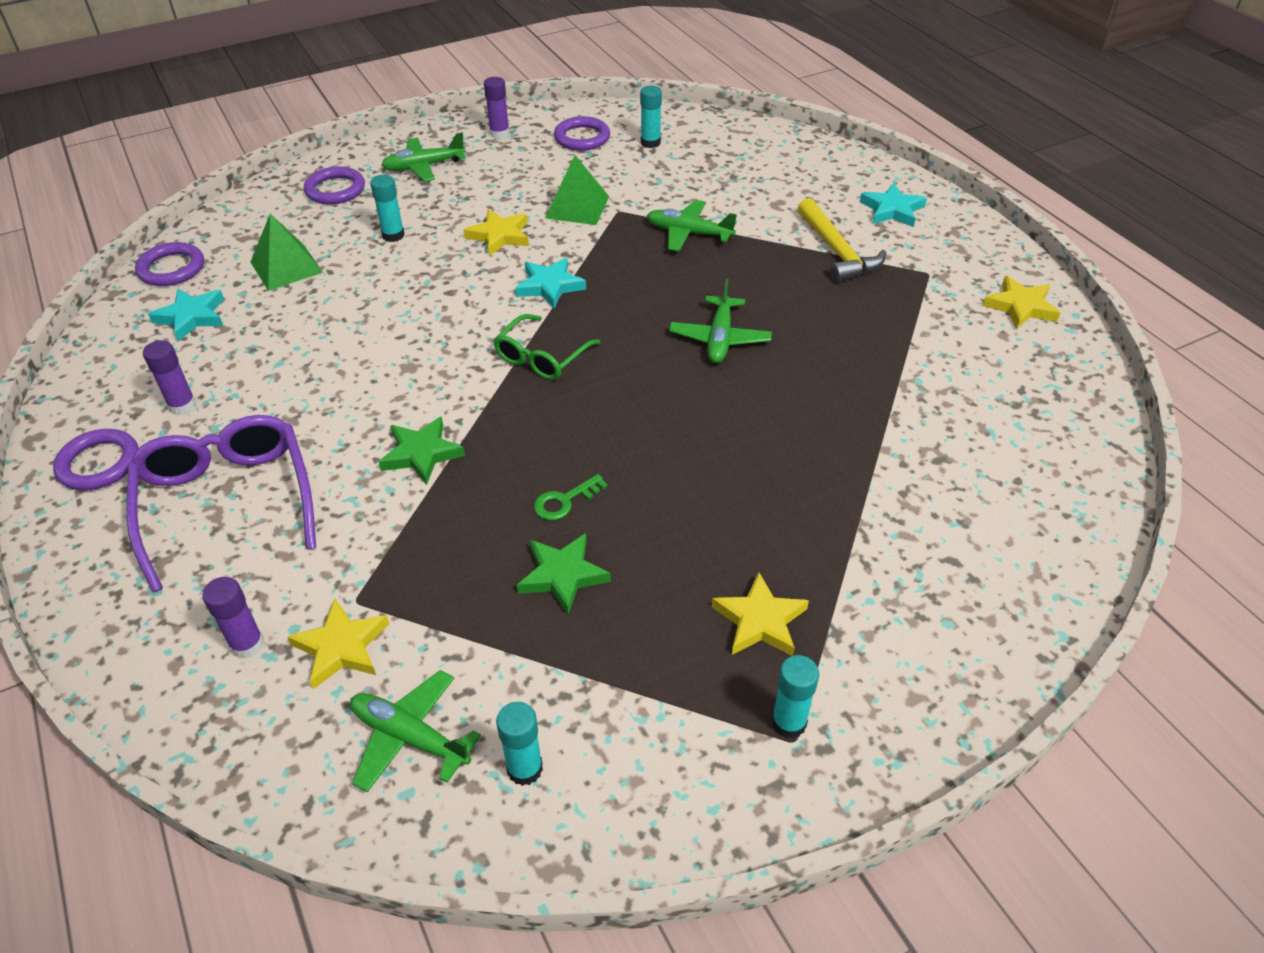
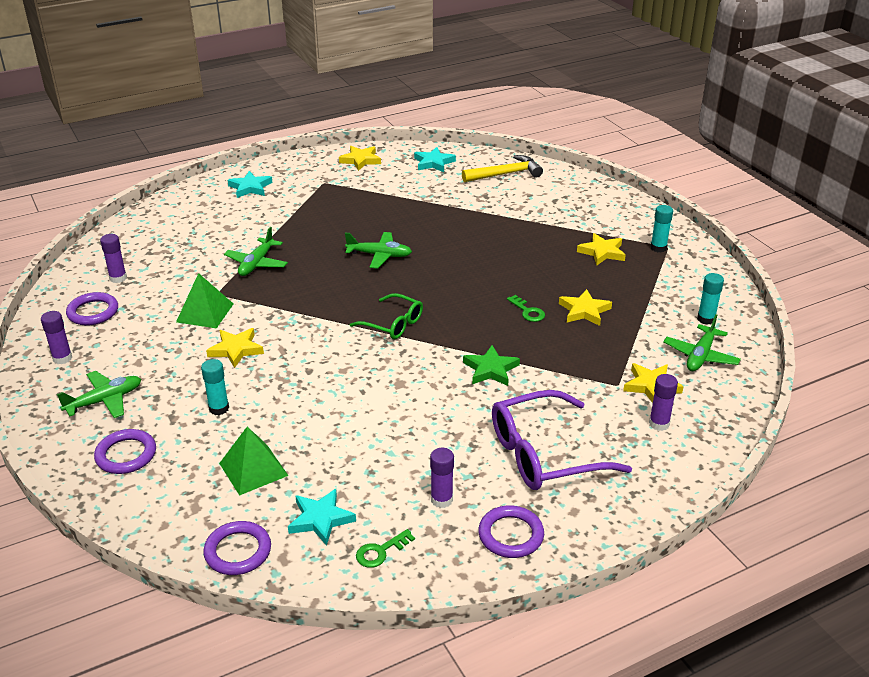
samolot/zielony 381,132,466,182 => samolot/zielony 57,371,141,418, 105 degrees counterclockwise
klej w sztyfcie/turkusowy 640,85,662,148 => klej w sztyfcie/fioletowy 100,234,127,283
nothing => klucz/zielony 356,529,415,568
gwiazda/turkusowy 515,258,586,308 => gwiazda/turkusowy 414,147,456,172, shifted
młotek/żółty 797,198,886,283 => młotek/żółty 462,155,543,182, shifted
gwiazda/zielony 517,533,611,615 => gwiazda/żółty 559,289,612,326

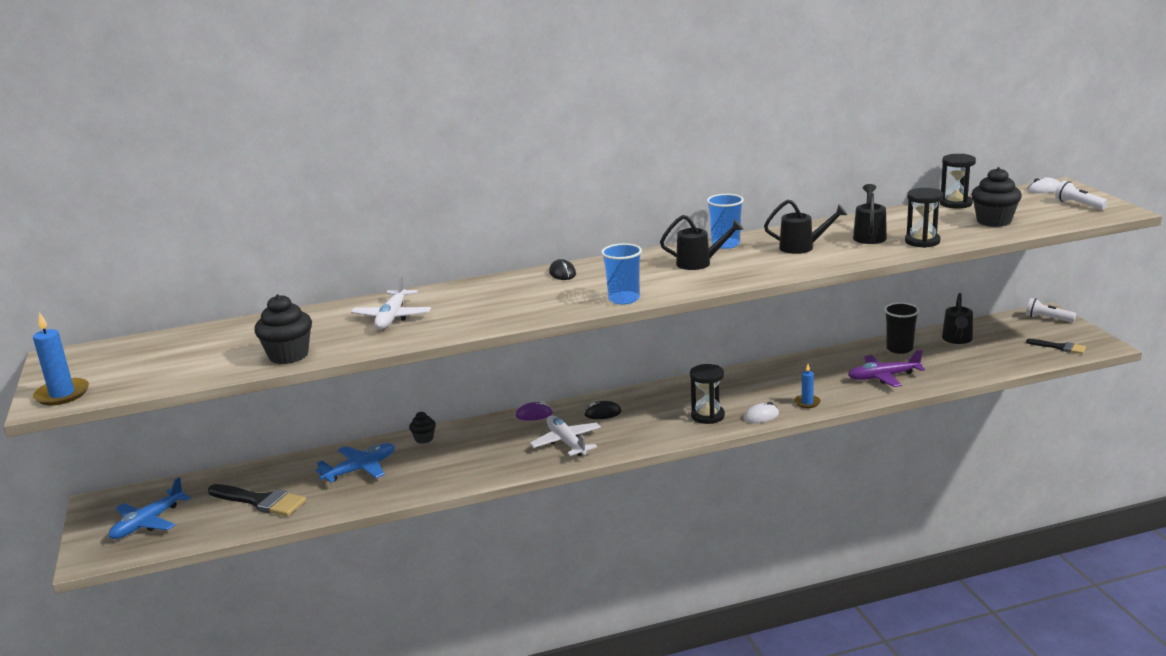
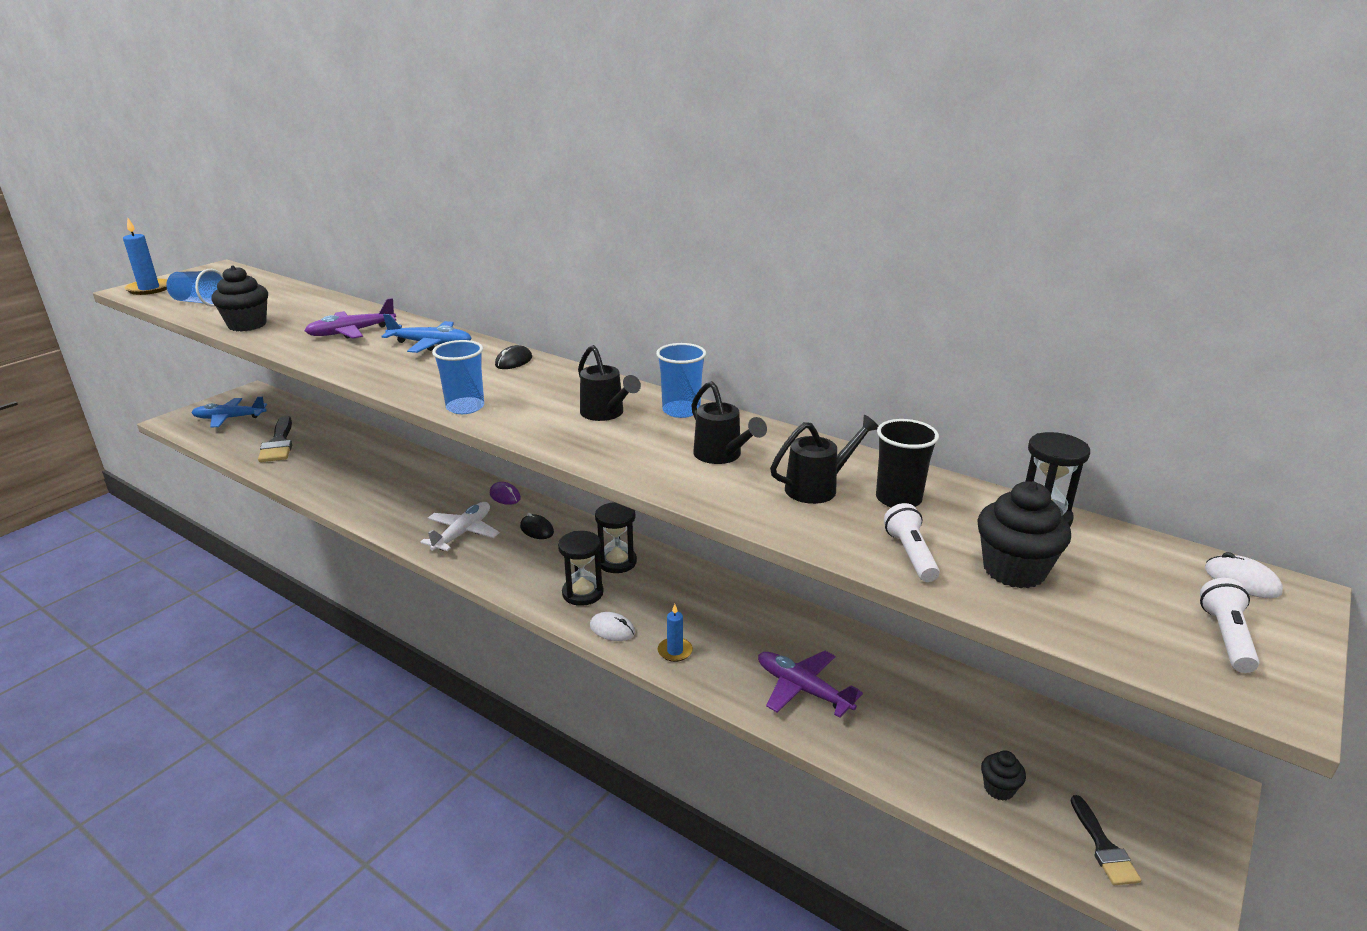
nothing => szklanka/niebieski 166,269,224,307
samolot/biały 351,274,431,329 => samolot/fioletowy 304,298,396,339
samolot/niebieski 316,443,395,483 => samolot/niebieski 381,314,472,353, shifted
klepsydra/czarny 905,188,943,248 => klepsydra/czarny 595,502,637,573, shifted
szklanka/czarny 884,302,919,354 => szklanka/czarny 876,419,939,507, shifted
latarka/biały 1026,298,1076,323 => latarka/biały 884,503,940,582, shifted
muffinka/czarny 409,412,436,444 => muffinka/czarny 981,750,1026,801, shifted
konewka/czarny 942,293,973,344 => nothing

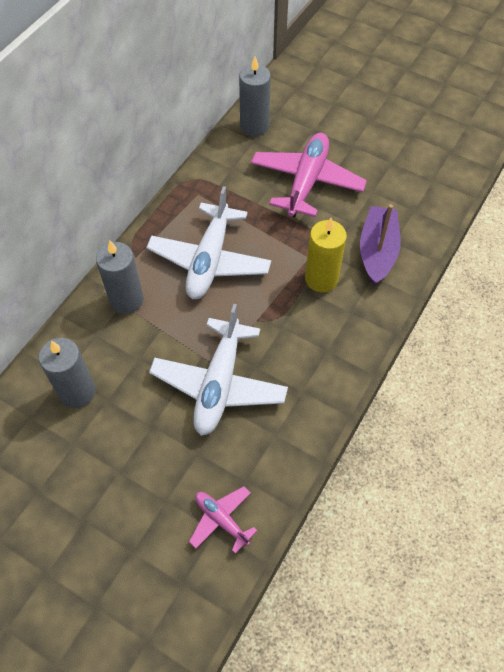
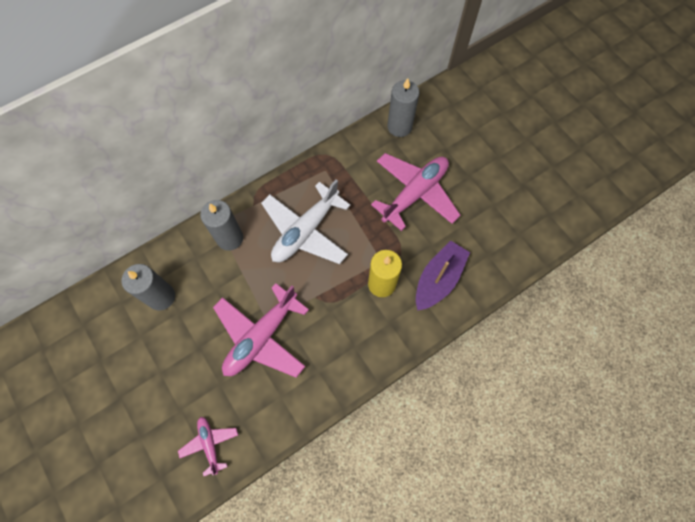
samolot/biały 149,304,288,436 => samolot/różowy 213,283,309,378

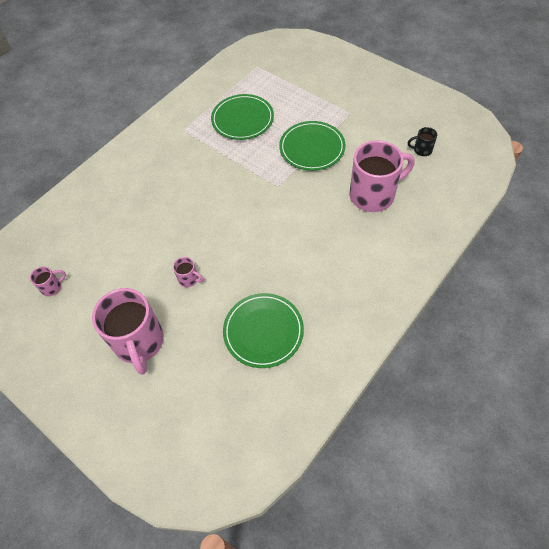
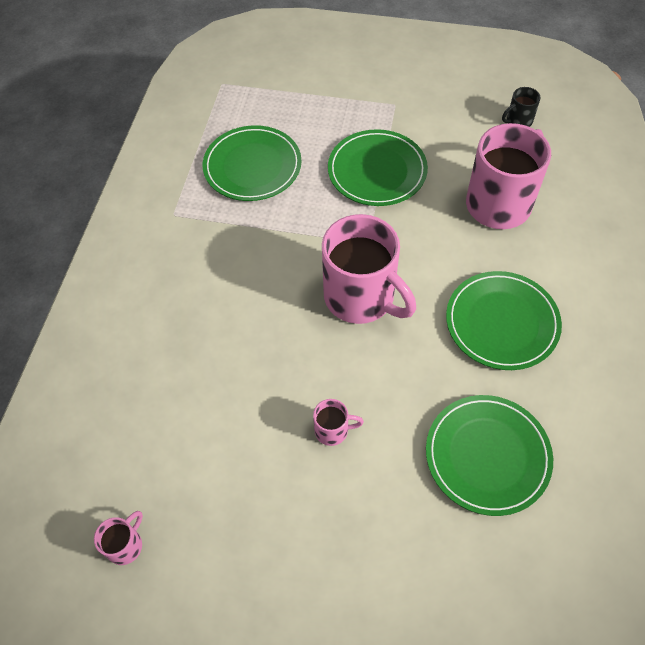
kubek/różowy 92,288,164,375 => kubek/różowy 322,214,416,324, shifted
nothing => talerz/zielony 446,271,562,370

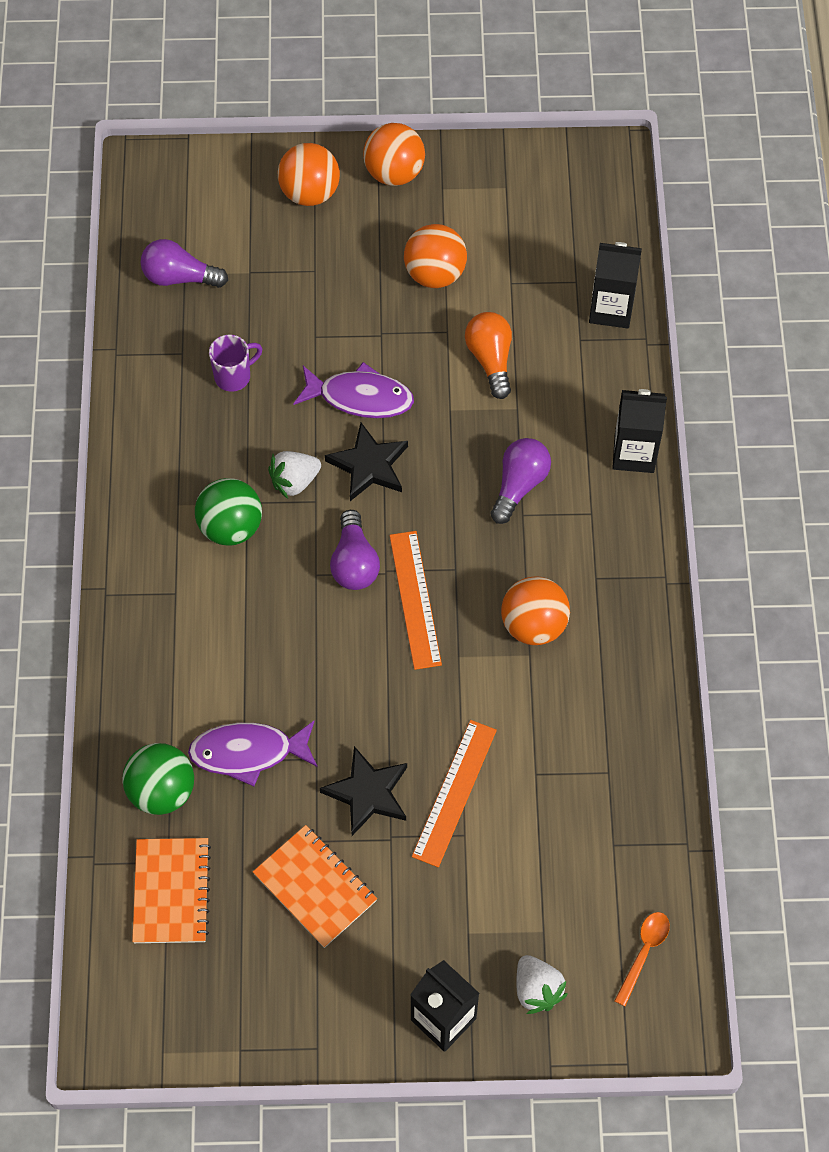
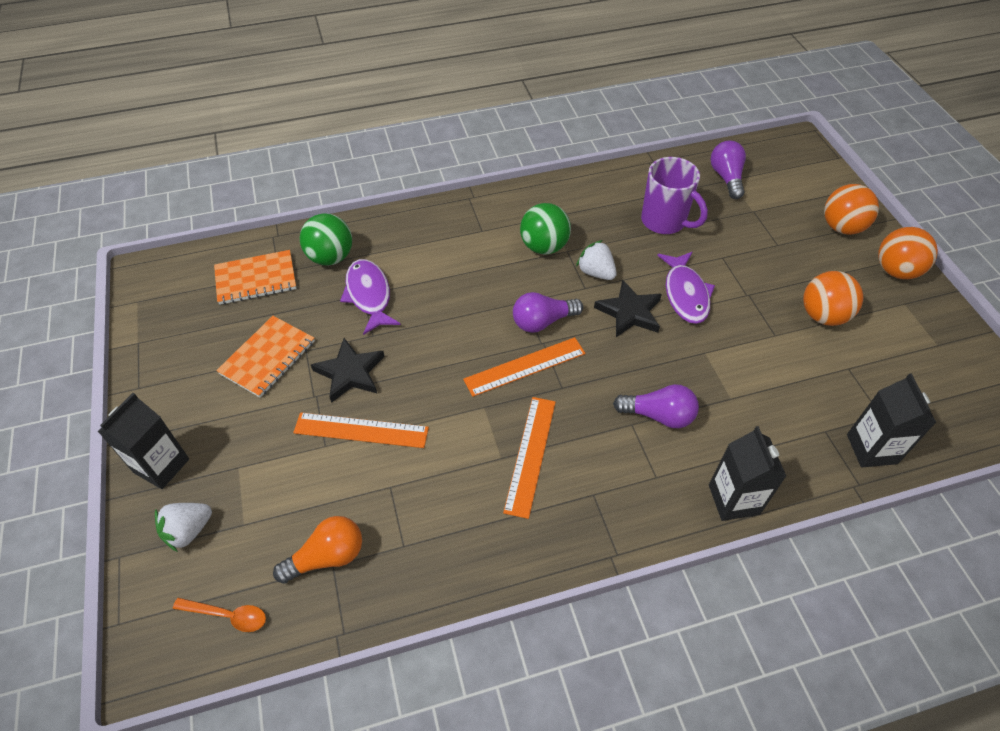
żarówka/pomarańczowy 465,312,512,399 => żarówka/pomarańczowy 273,516,362,584, shifted
piłka/pomarańczowy 501,576,570,645 => linijka/pomarańczowy 503,397,556,519
kubek/fioletowy 209,335,263,392 => kubek/fioletowy 641,157,708,234, x1.64

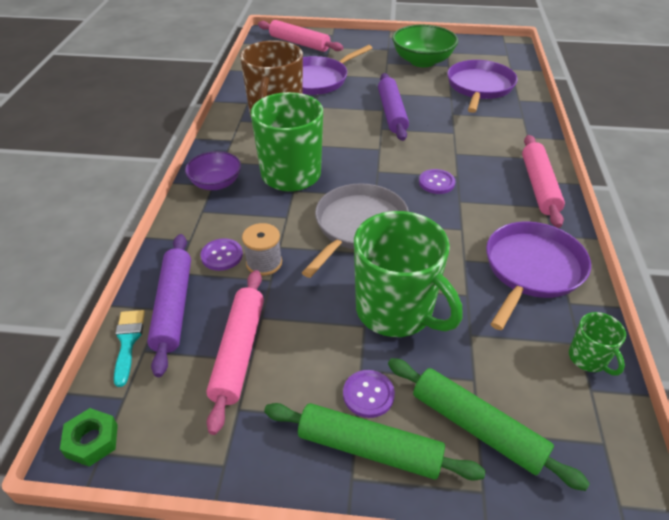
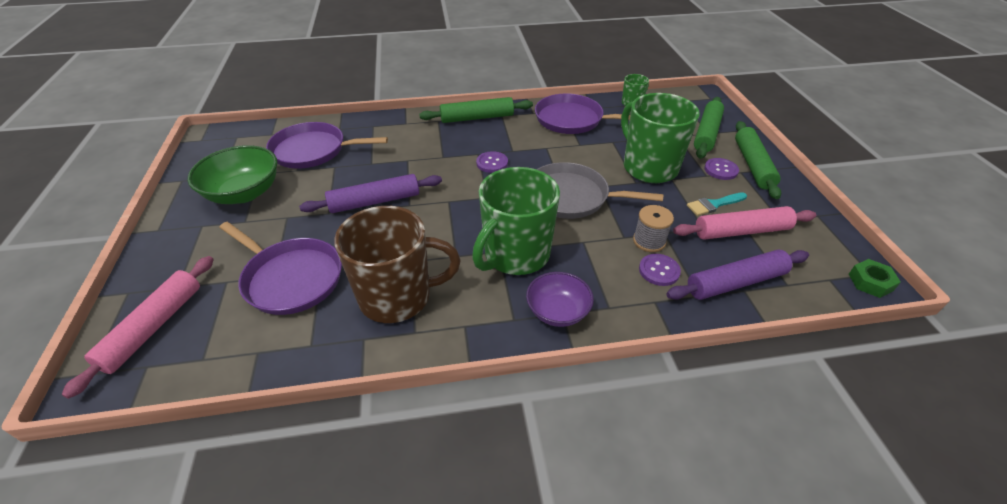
wałek do ciasta/różowy 522,135,565,228 => wałek do ciasta/zielony 419,97,533,123
kubek/zielony 354,211,463,337 => kubek/zielony 621,93,699,183, 60 degrees counterclockwise
pędzel/turkusowy 114,310,145,387 => pędzel/turkusowy 687,192,747,216, shifted

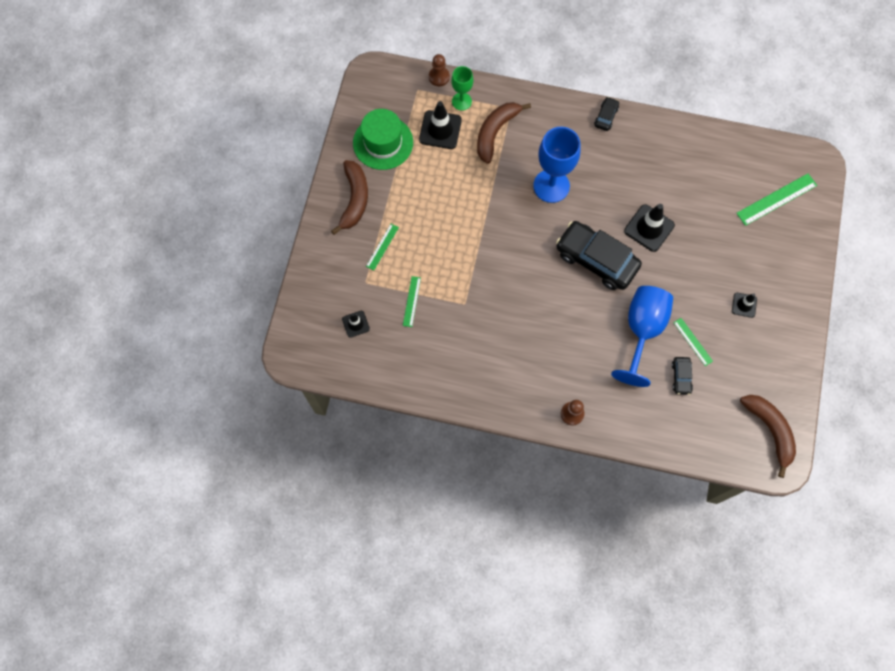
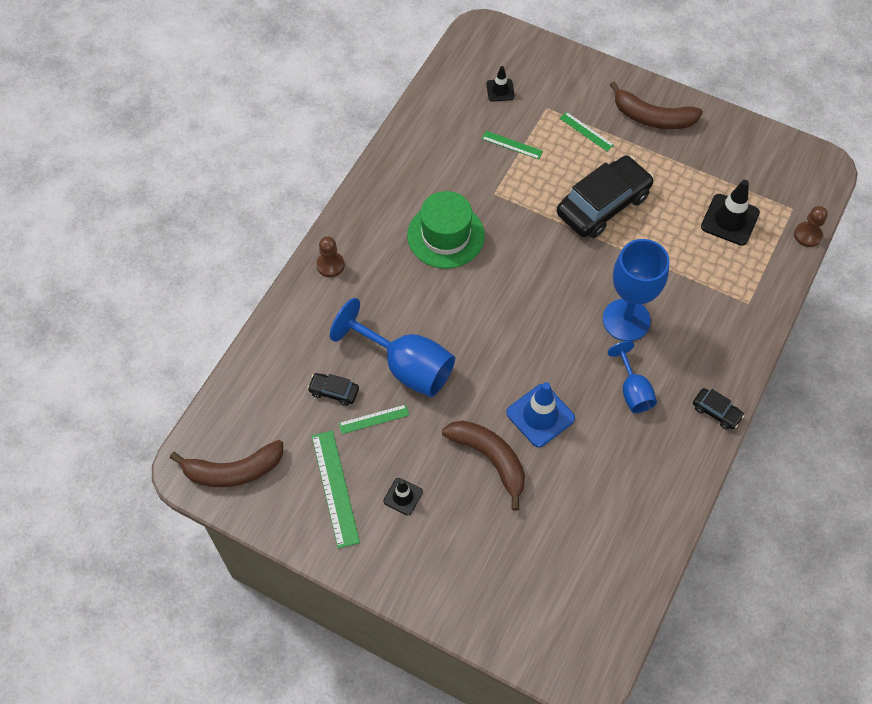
linijka/zielony 736,174,817,226 => linijka/zielony 312,431,360,549, shifted
kapelusz/zielony 353,109,413,170 => kapelusz/zielony 407,191,485,269, shifted
banan/brązowy 477,102,531,164 => banan/brązowy 442,421,525,511, shifted
pachołek/czarny 624,204,675,252 => pachołek/niebieski 506,382,575,447
samochód/czarny 556,221,642,290 => samochód/czarny 557,156,654,238, shifted
nothing => kielich/niebieski 608,341,657,413
kielich/zielony 451,66,473,111 => nothing

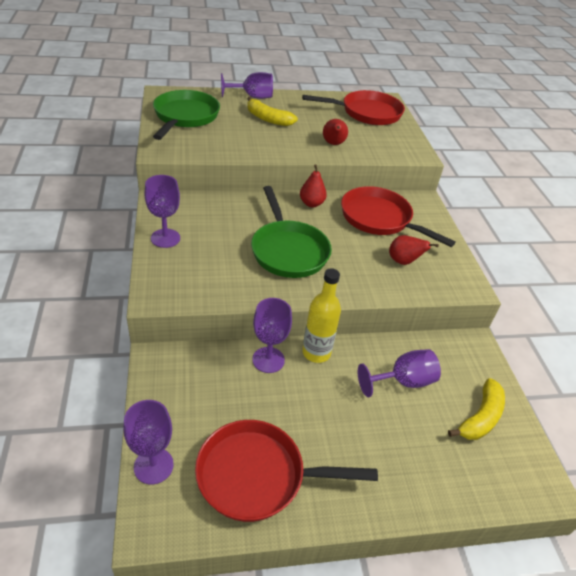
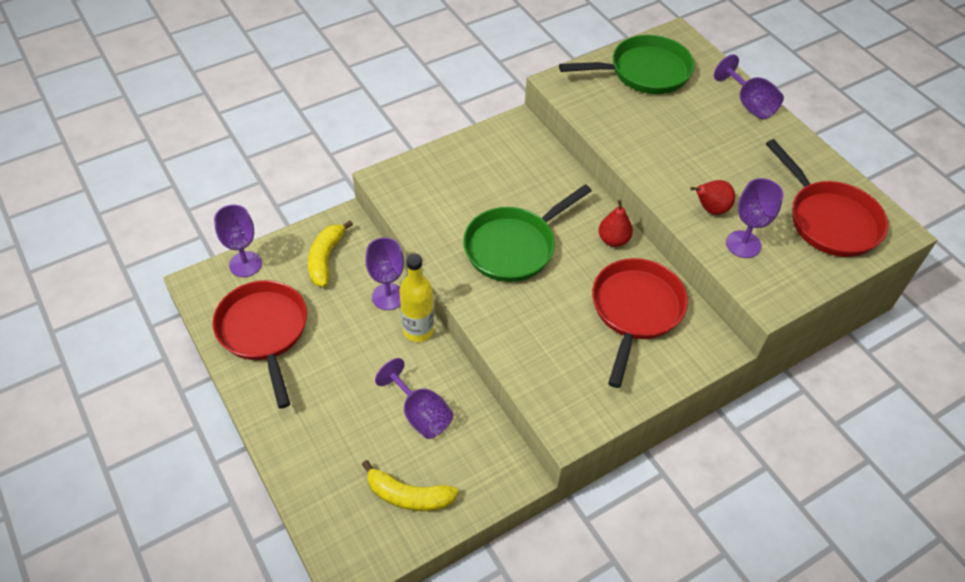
banan/żółty 247,97,298,126 => banan/żółty 308,220,353,287, shifted
kielich/fioletowy 144,175,180,248 => kielich/fioletowy 726,178,783,258, shifted
gruszka/czerwony 389,235,439,265 => nothing

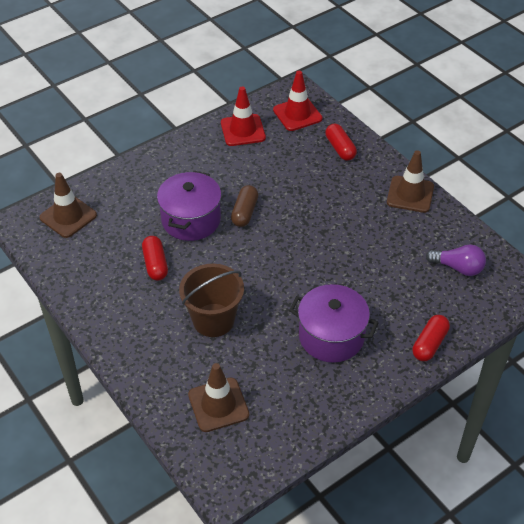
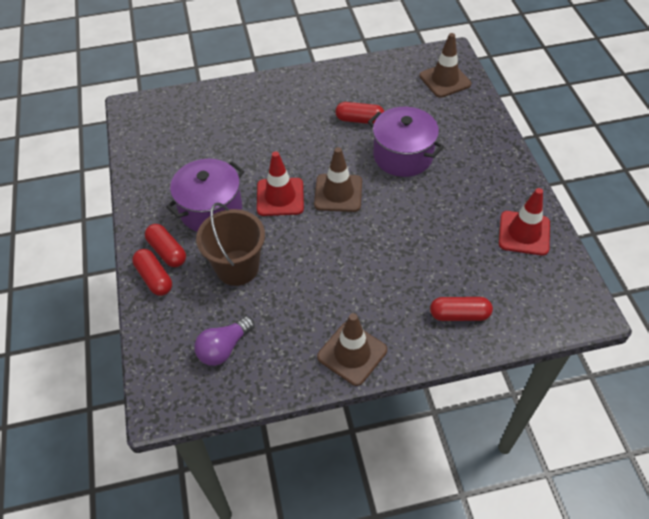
nothing => kapsułka/czerwony 145,224,186,267
wiadro/brązowy 179,264,244,337 => wiadro/brązowy 196,203,265,286, shifted
pachołek/czerwony 273,71,322,131 => pachołek/czerwony 257,151,304,216, shifted
pachołek/brązowy 188,363,249,432 => pachołek/brązowy 314,147,362,212, shifted
kapsułka/brązowy 231,185,259,227 => nothing

